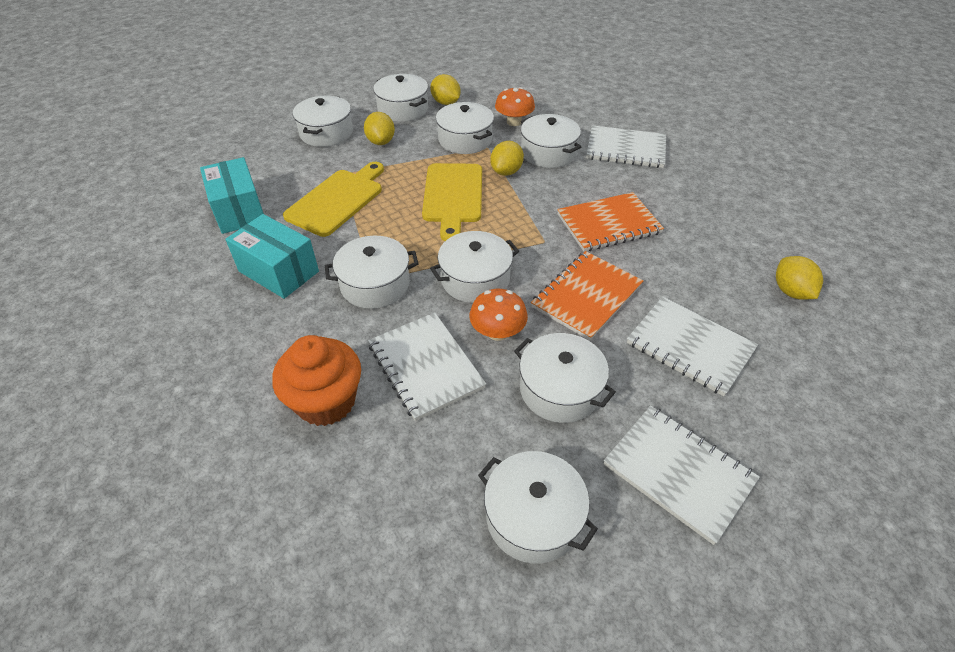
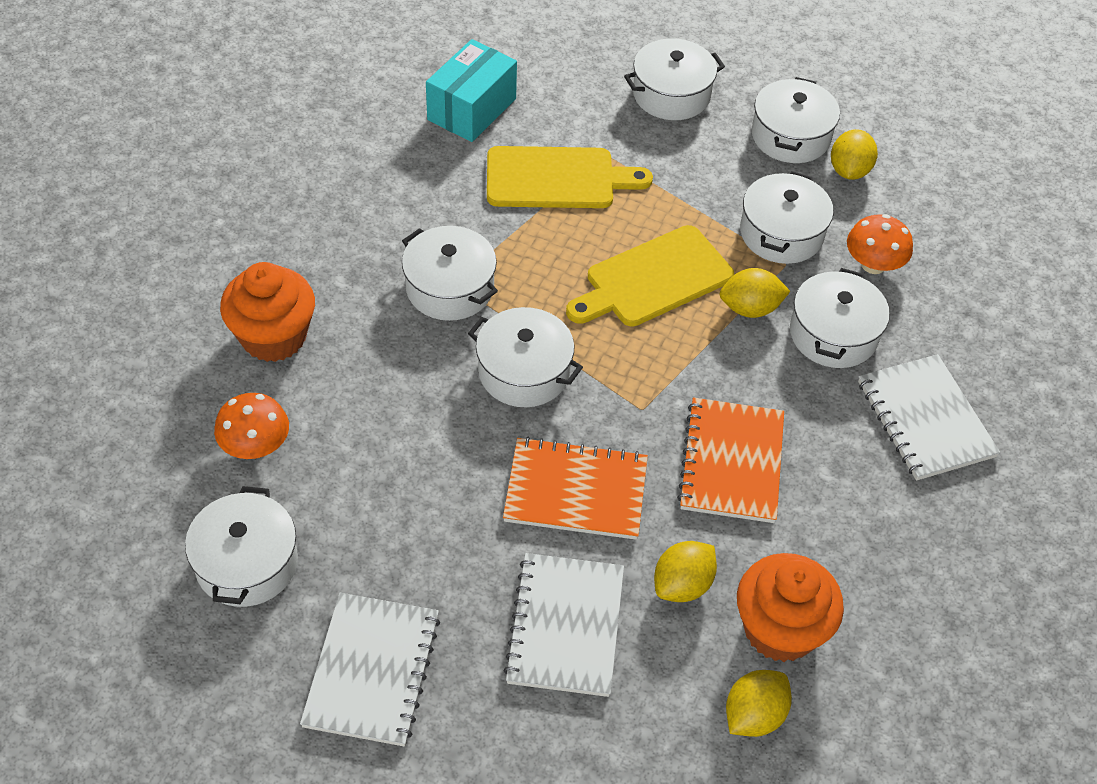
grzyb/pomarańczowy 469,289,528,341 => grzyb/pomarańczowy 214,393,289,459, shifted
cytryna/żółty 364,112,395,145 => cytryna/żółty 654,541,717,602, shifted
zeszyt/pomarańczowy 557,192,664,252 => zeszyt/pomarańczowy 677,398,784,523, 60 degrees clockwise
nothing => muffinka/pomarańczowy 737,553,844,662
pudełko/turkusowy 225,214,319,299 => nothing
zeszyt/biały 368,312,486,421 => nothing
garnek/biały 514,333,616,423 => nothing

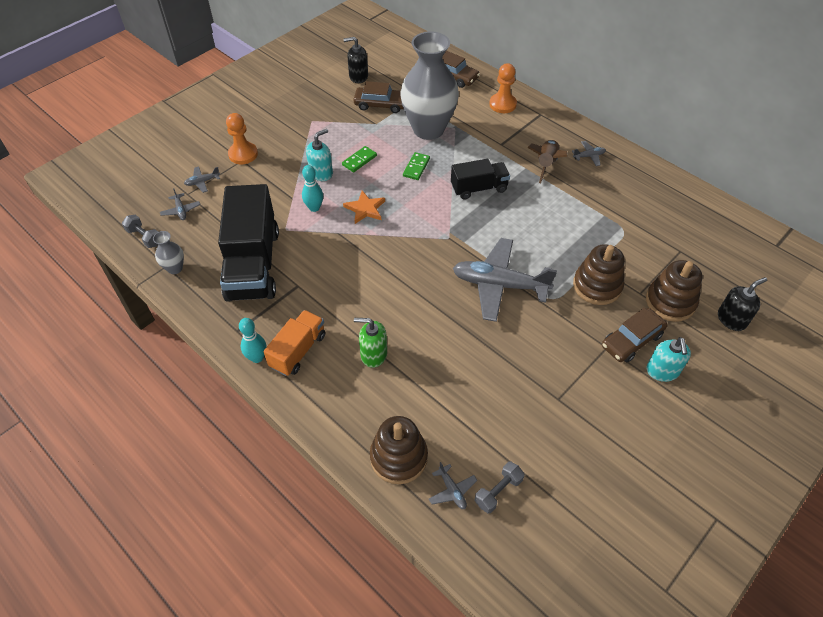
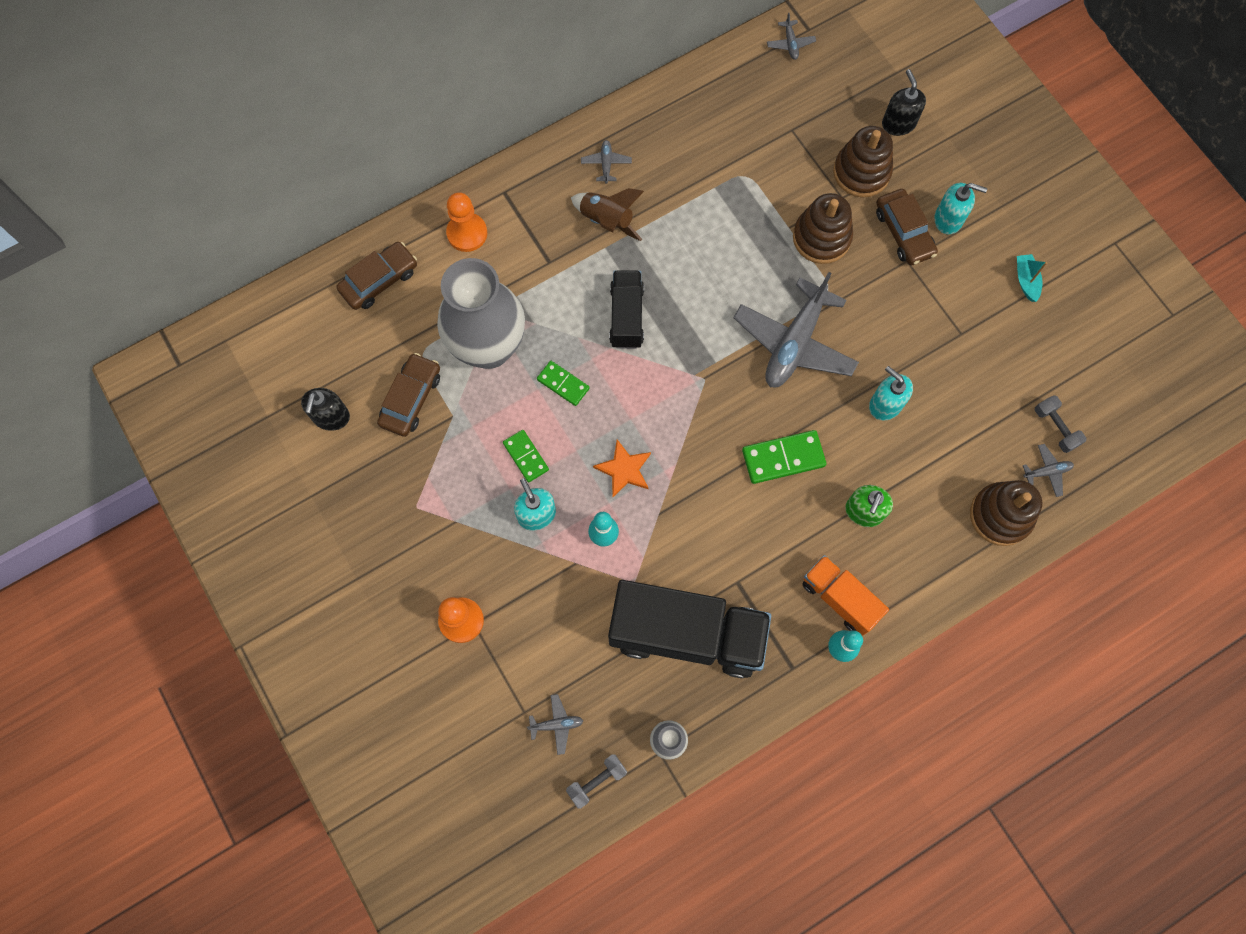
nothing => kostka domina/zielony 742,430,826,484
samolot/szary 184,166,220,193 => samolot/szary 767,13,816,60, shifted
nothing => dozownik mydła/turkusowy 869,366,913,421
nothing => łódka/turkusowy 1017,254,1047,302

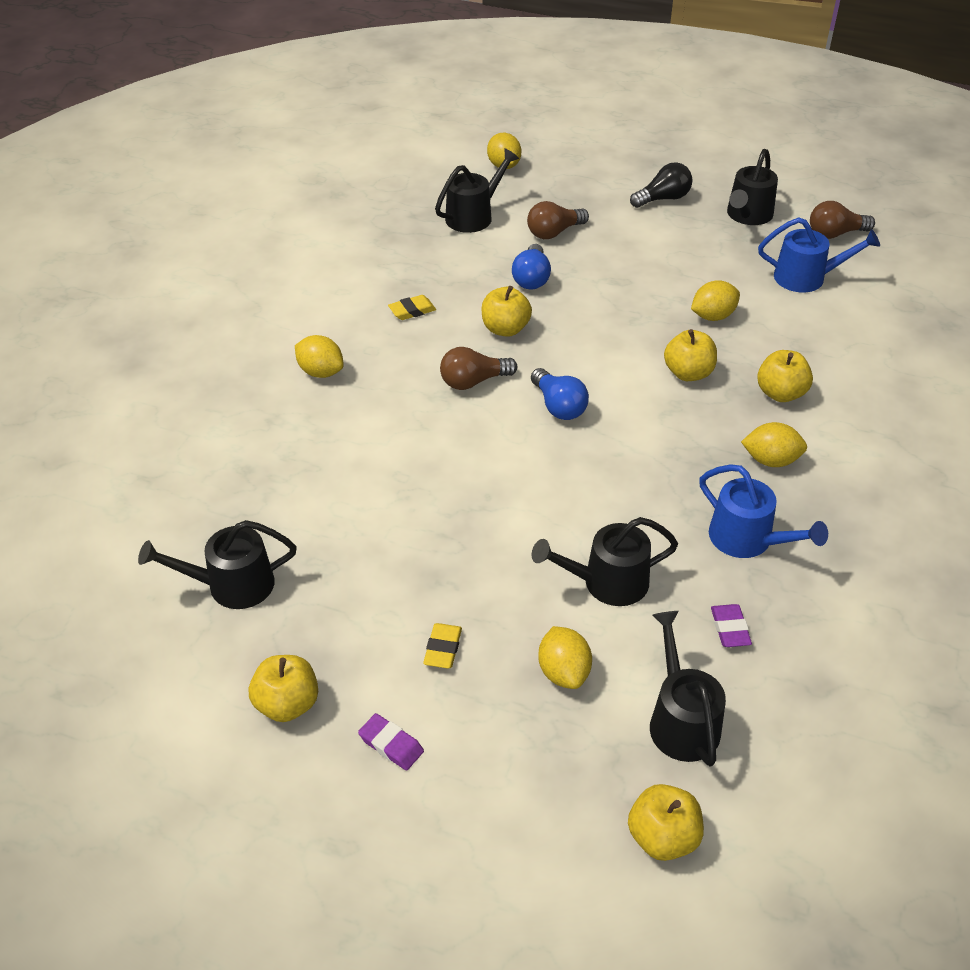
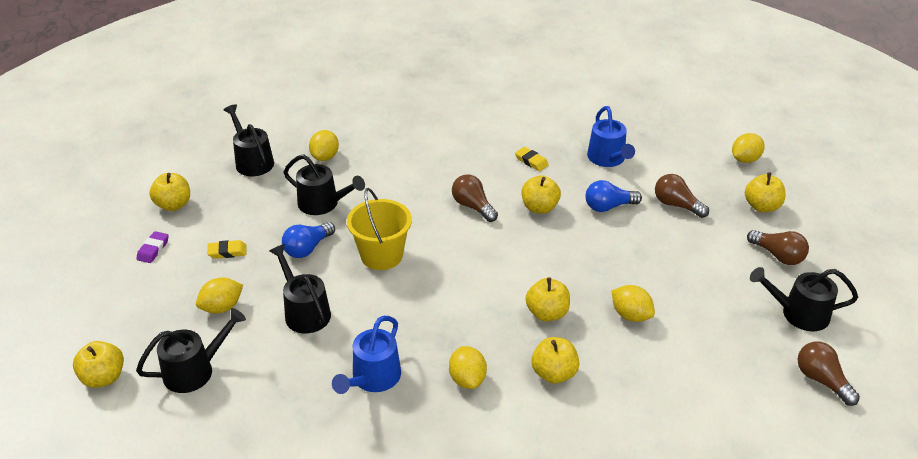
żarówka/niebieski 531,368,589,420 => żarówka/niebieski 282,222,335,258, shifted
konewka/czarny 435,148,519,233 => konewka/czarny 284,154,365,215, shifted
cytryna/żółty 295,335,344,378 => cytryna/żółty 309,130,339,161, shifted
nothing => wiadro/żółty 347,188,412,270
konewka/niebieski 758,217,880,292 => konewka/niebieski 587,106,635,167, shifted
nothing => jabłko/żółty 745,172,786,212
żarówka/czarny 630,162,692,208 => żarówka/brązowy 747,230,809,265
gumka do mazania/fioletowy 711,604,752,647 => nothing

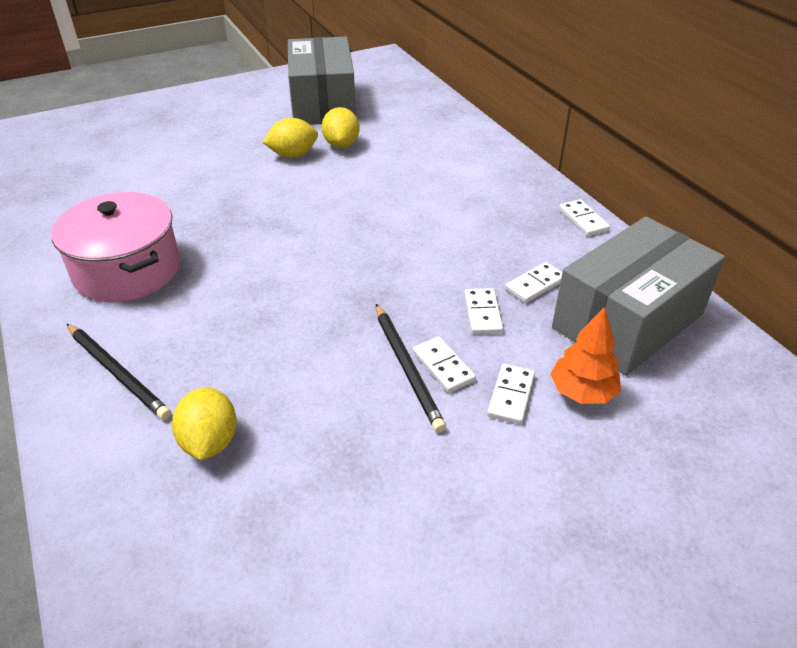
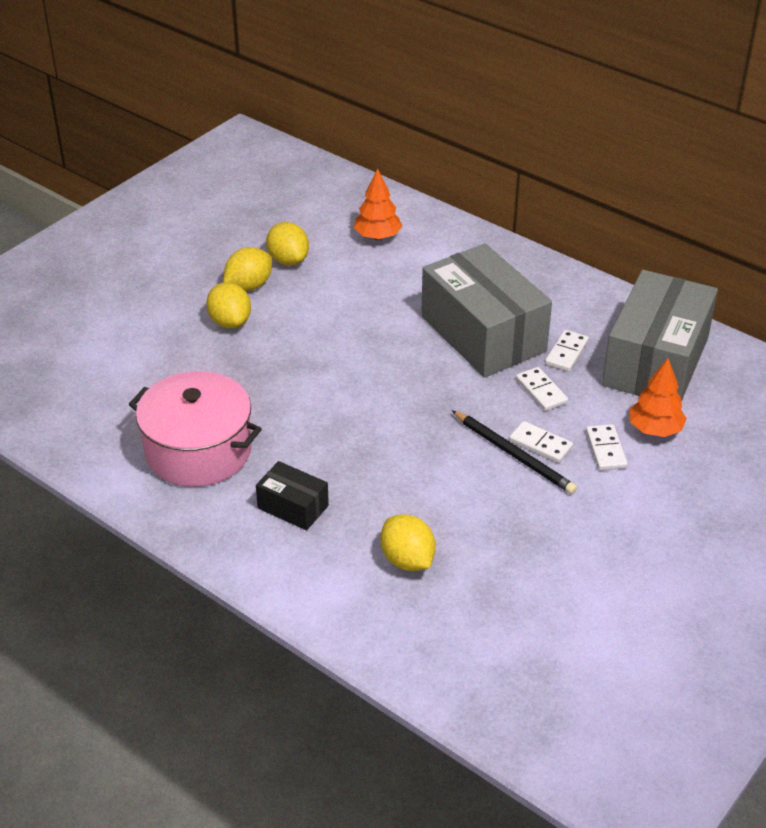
nothing => cytryna/żółty 206,282,251,329
nothing => pudełko/czarny 256,461,329,531
nothing => drzewko/pomarańczowy 354,168,402,240
pudełko/szary 288,37,356,125 => pudełko/szary 421,244,552,378, shifted
ołówek/czarny 67,324,171,420 => nothing
kostka domina/biały 559,199,610,236 => nothing

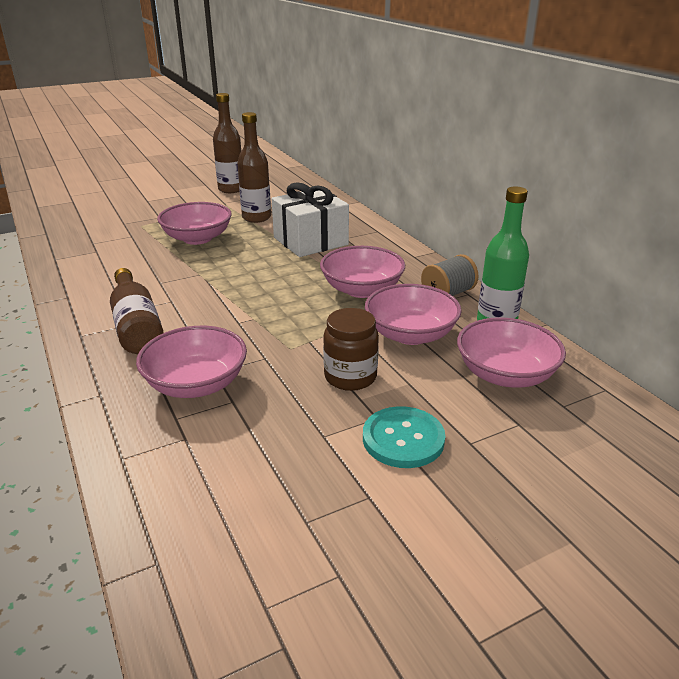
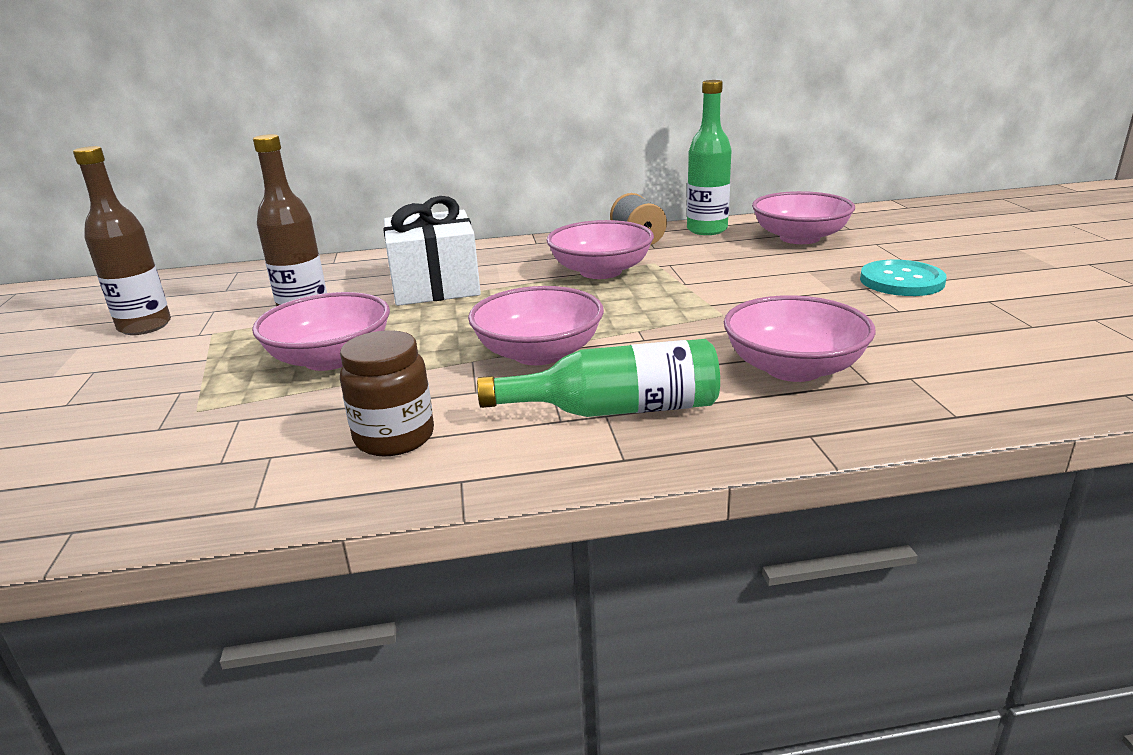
słoik/brązowy 323,308,379,391 => słoik/brązowy 340,330,434,456, shifted
miska/różowy 365,284,462,345 => miska/różowy 468,286,604,365, shifted
butelka/brązowy 110,268,163,354 => butelka/zielony 477,339,720,417

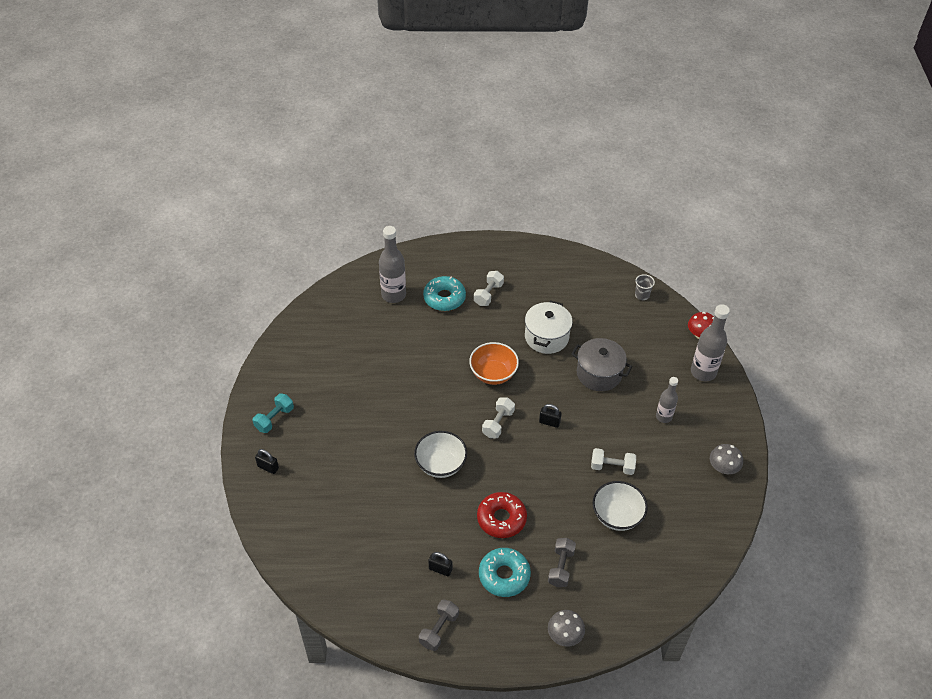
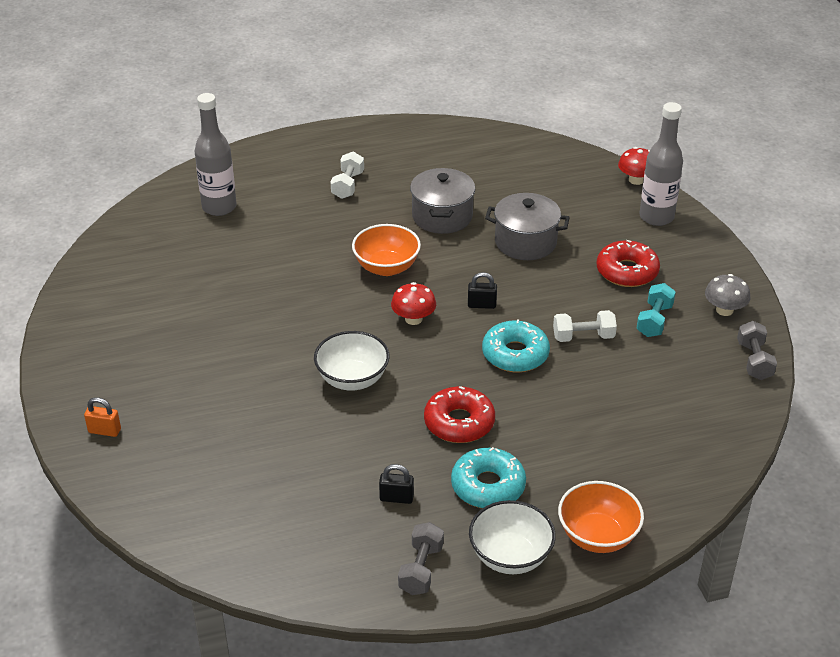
kłódka/czarny 255,449,279,474 => kłódka/pomarańczowy 84,397,121,437
hantel/biały 482,397,515,438 => grzyb/czerwony 391,282,436,325
garnek/biały 525,301,573,354 => garnek/szary 410,168,475,234
miska/biały 593,481,648,531 => miska/biały 469,500,556,574, shifted
donut/turkusowy 423,276,466,311 => donut/turkusowy 482,319,550,372, shifted
grzyb/szary 548,610,585,647 => miska/pomarańczowy 558,481,644,553
butelka/szary 656,377,678,423 => donut/czerwony 597,240,660,287
hantel/turkusowy 252,393,294,433 => hantel/turkusowy 636,283,676,337, shifted
hantel/szary 548,538,576,587 => hantel/szary 737,321,777,380, shifted
szklanka/szary 635,274,655,300 => nothing

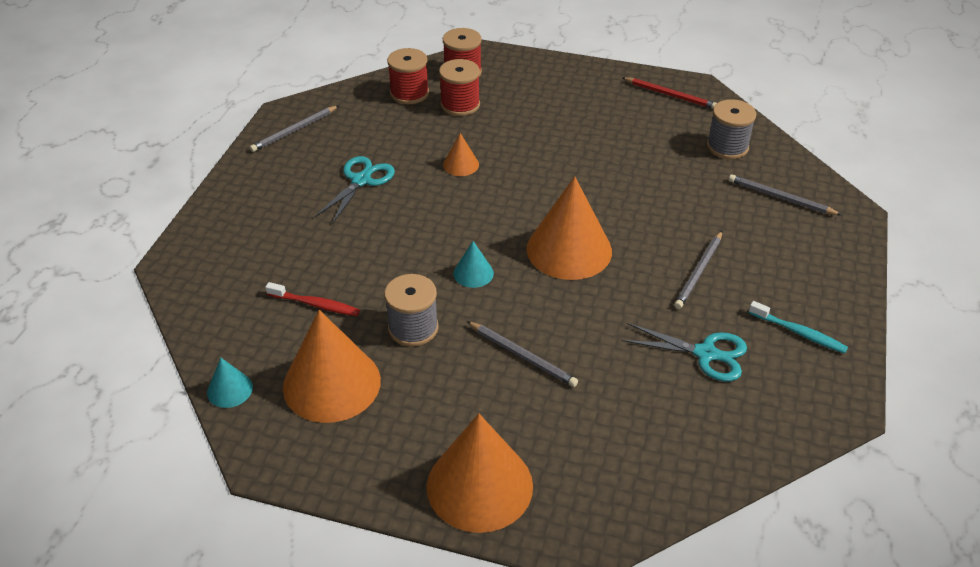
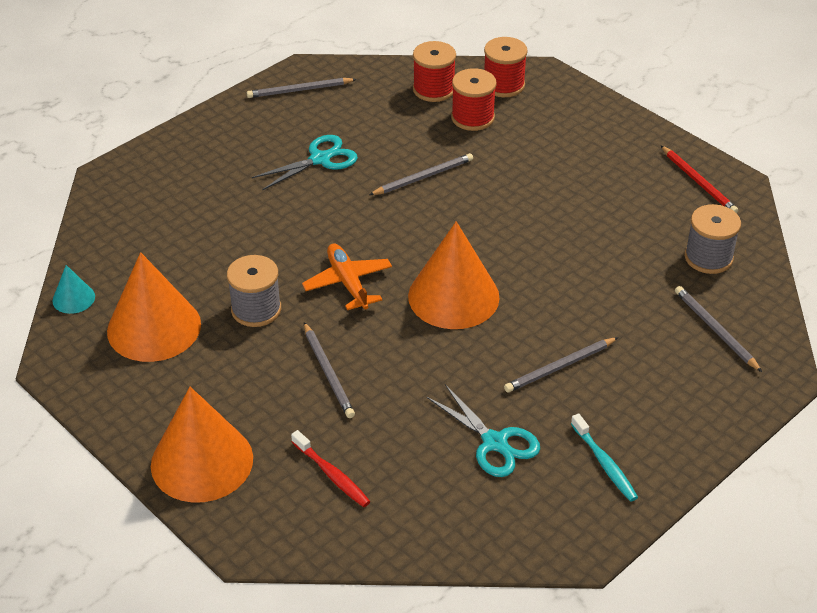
szczoteczka do zębów/czerwony 265,282,360,316 => szczoteczka do zębów/czerwony 291,430,371,507, shifted
stożek/turkusowy 453,241,494,288 => samolot/pomarańczowy 302,243,392,310
stożek/pomarańczowy 443,133,479,176 => ołówek/szary 369,153,473,195

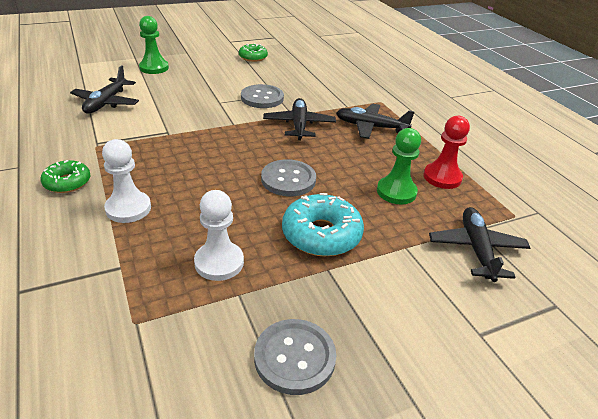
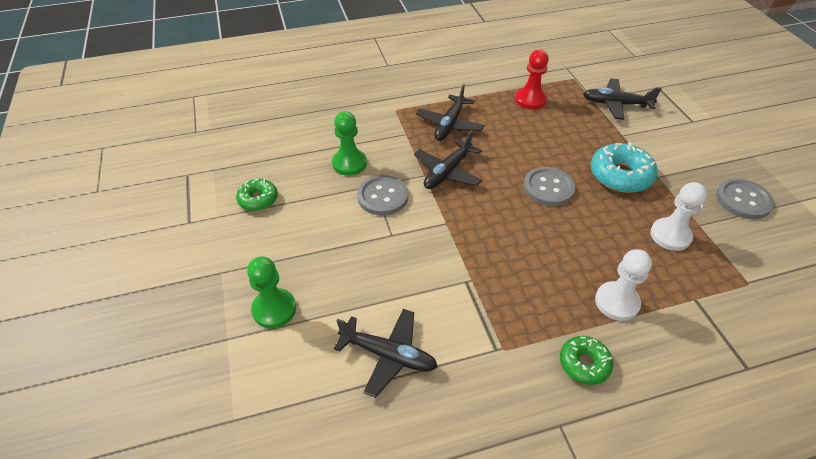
pionek/zielony 377,128,421,205 => pionek/zielony 332,111,367,176, shifted
samolot/czarny 263,98,336,140 => samolot/czarny 414,130,482,189, 60 degrees counterclockwise

